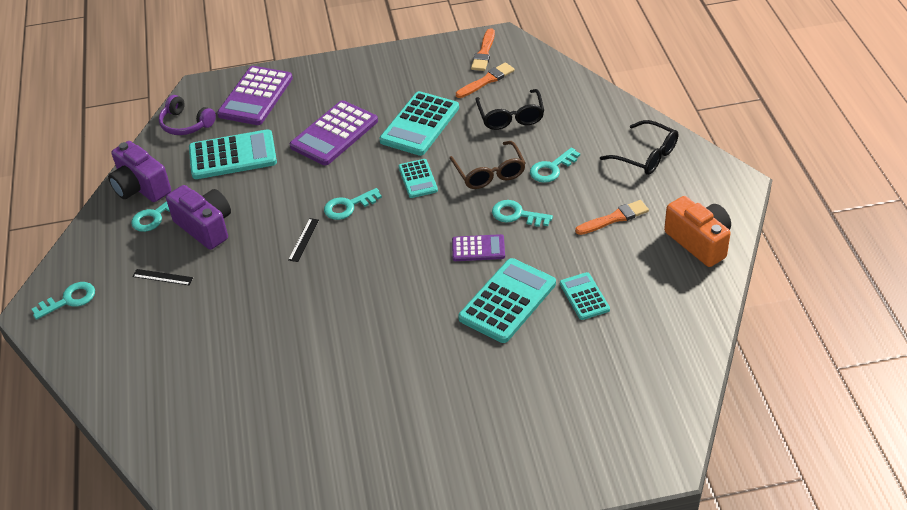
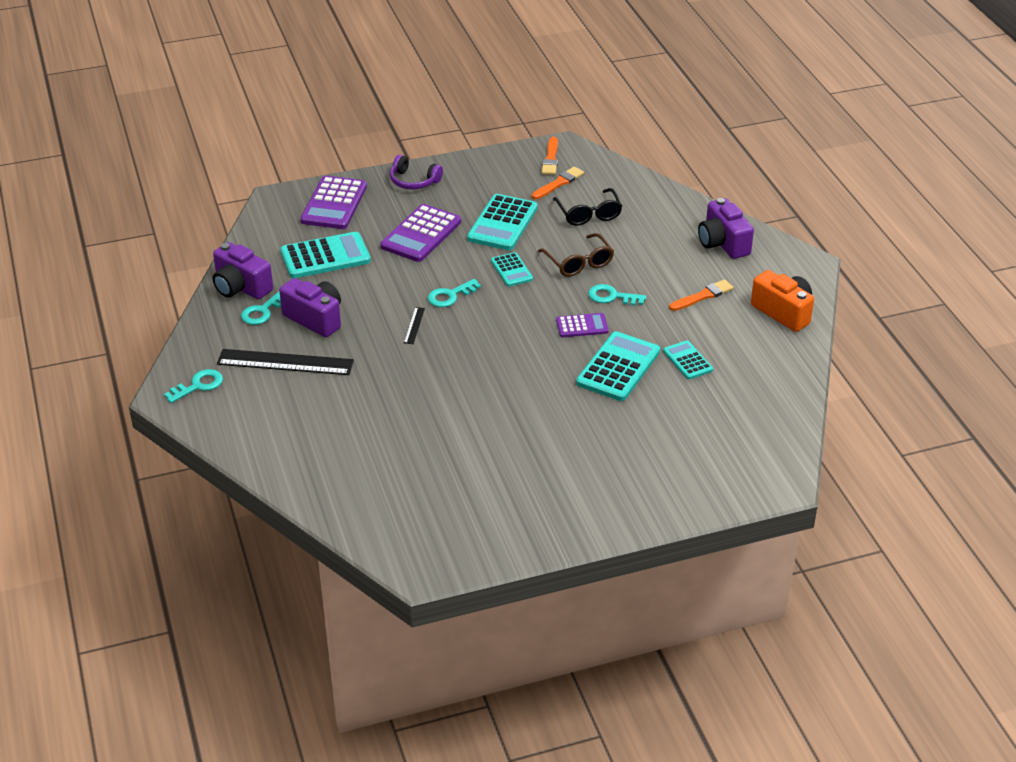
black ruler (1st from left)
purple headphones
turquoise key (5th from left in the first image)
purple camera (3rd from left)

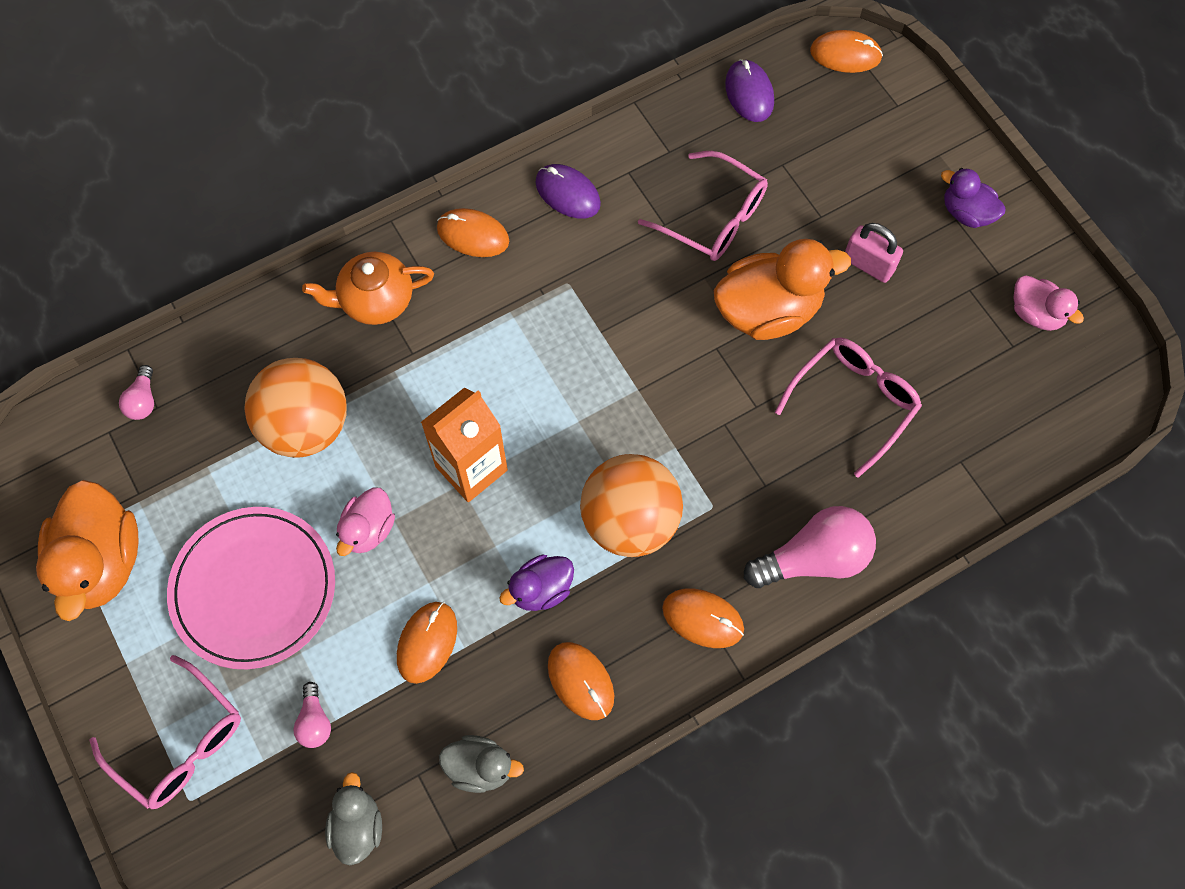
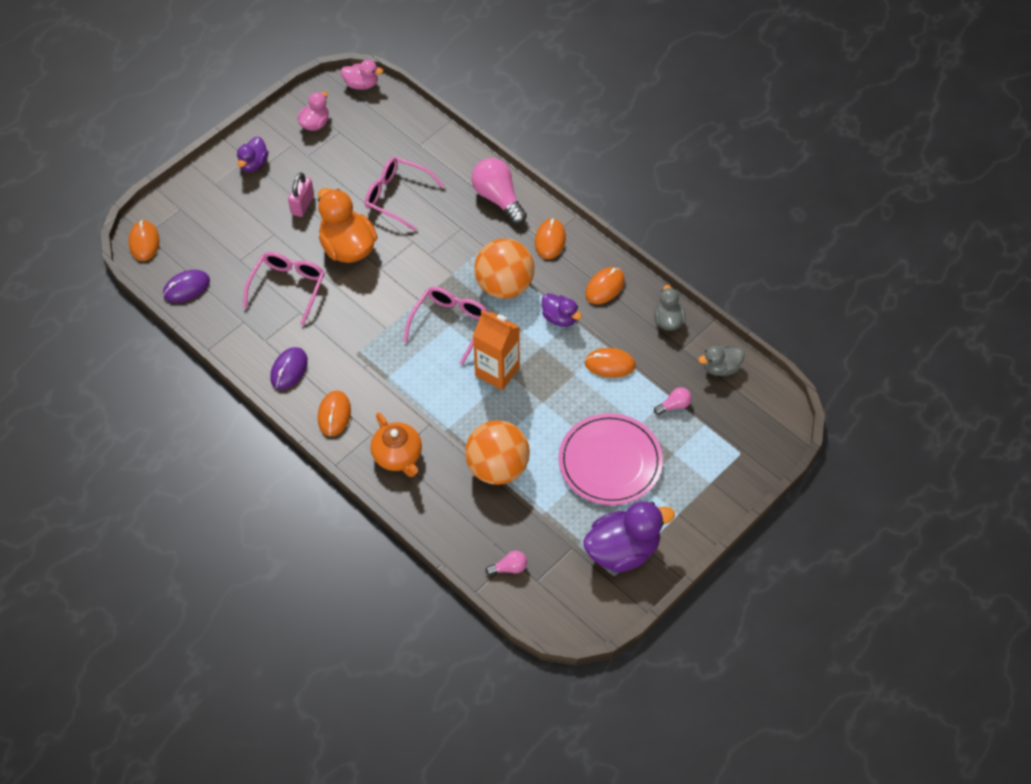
purple duck (3rd from left)
pink glasses (3rd from left)
pink duck (2nd from left)

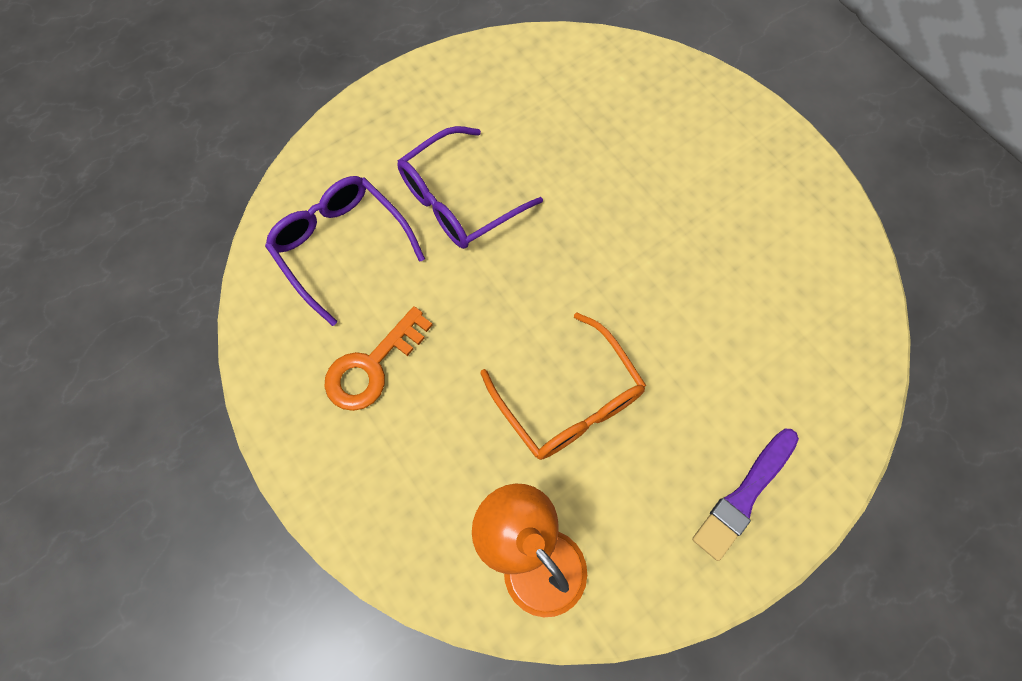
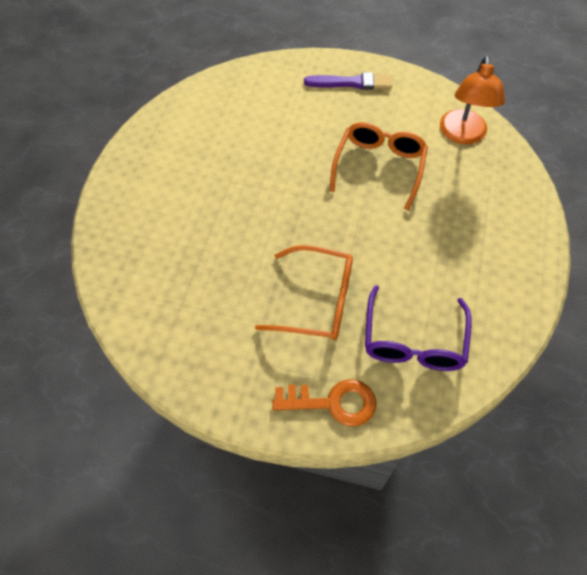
orange key
orange glasses (1st from left)

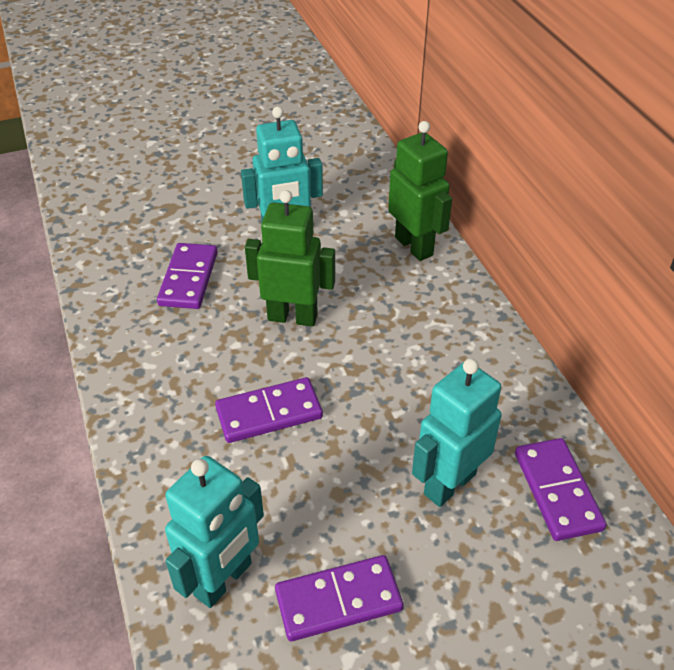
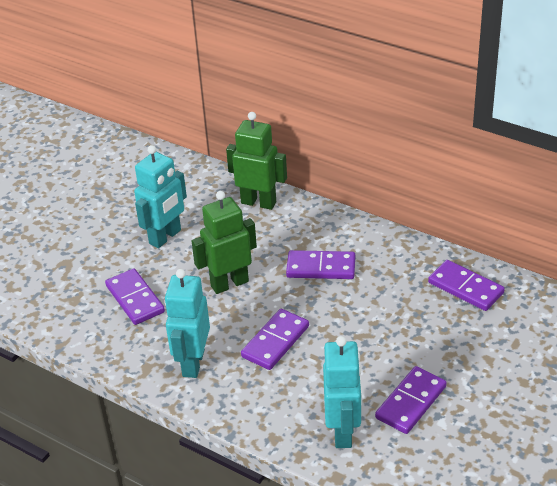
turquoise robot (2nd from left)
purple domino (3rd from left)

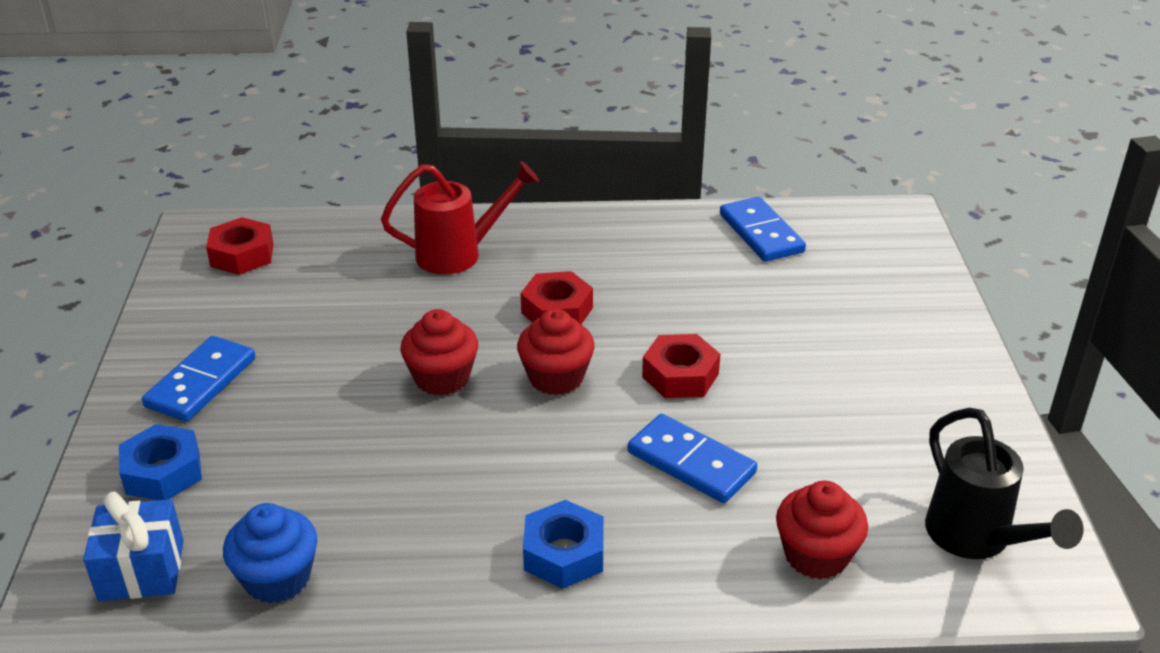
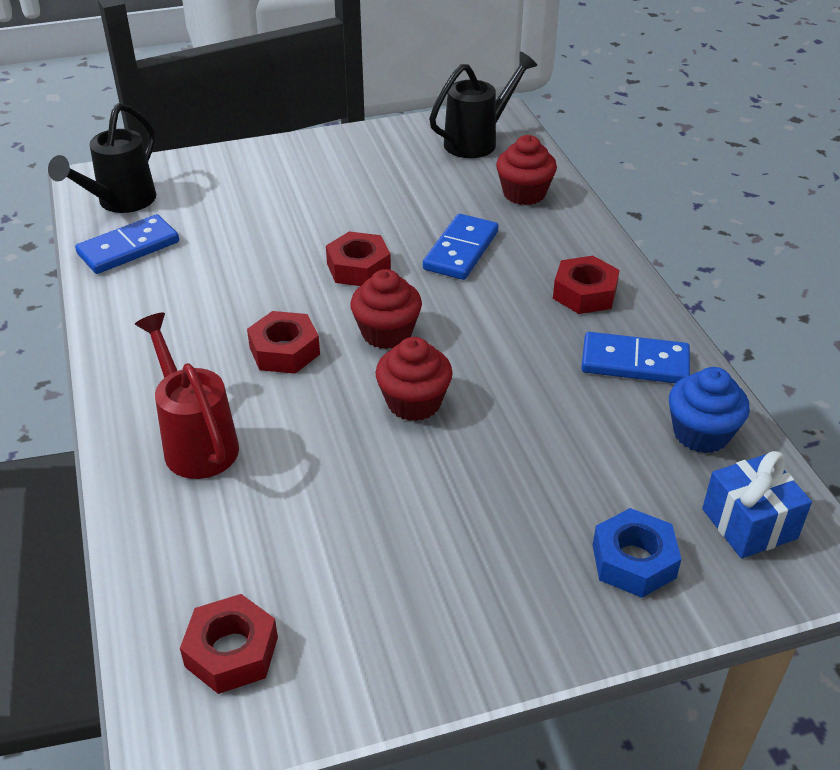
blue domino (3rd from left)
red nut (4th from left)
black watering can (1st from left)

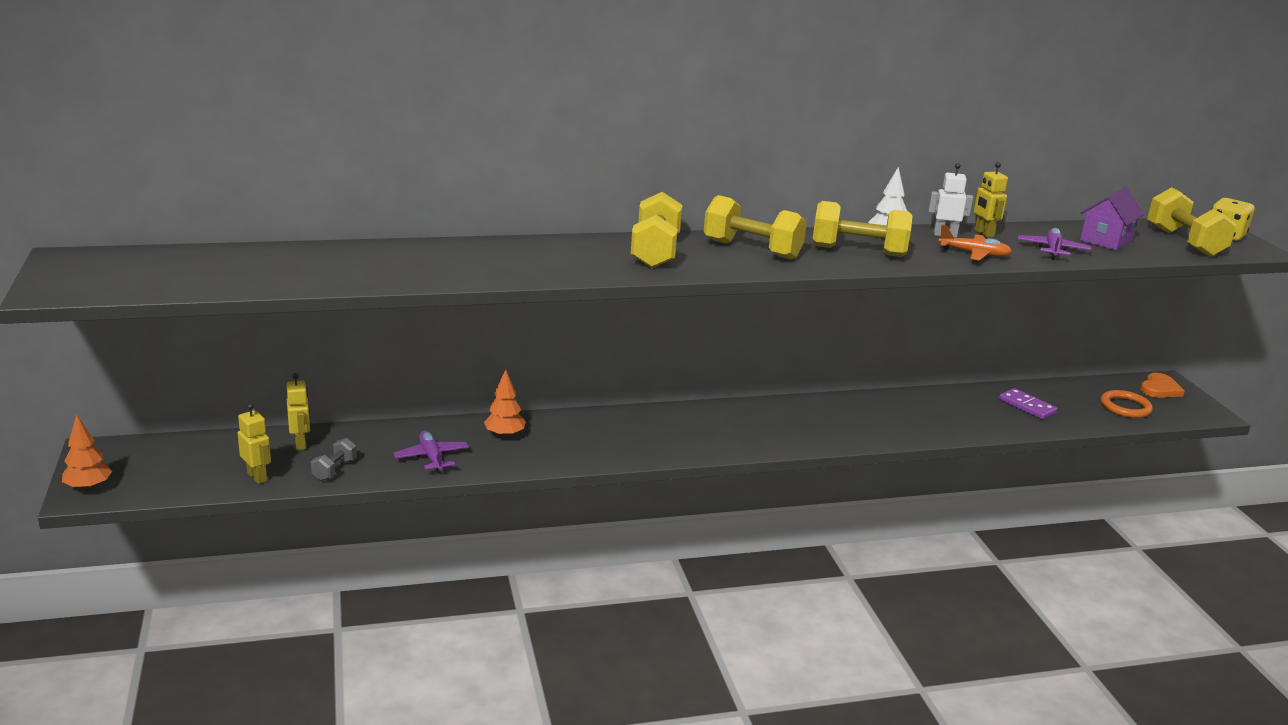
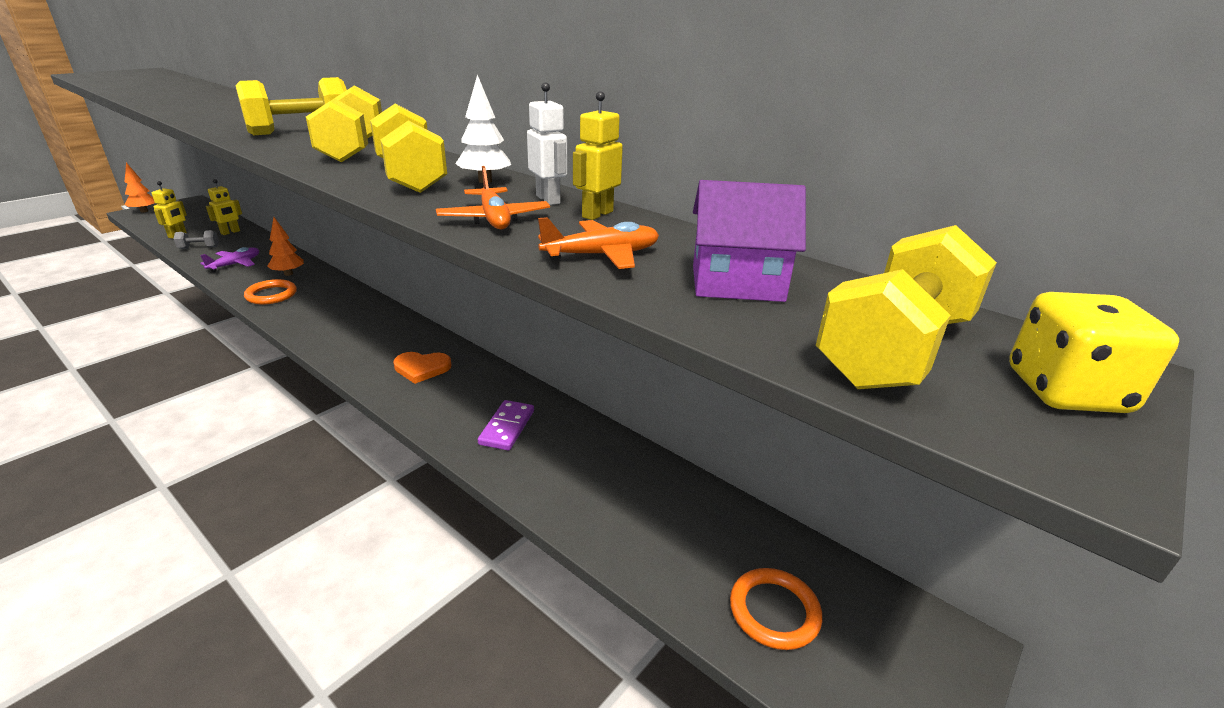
purple domino
orange plane (2nd from left)
orange heart
orange ring (1st from left)

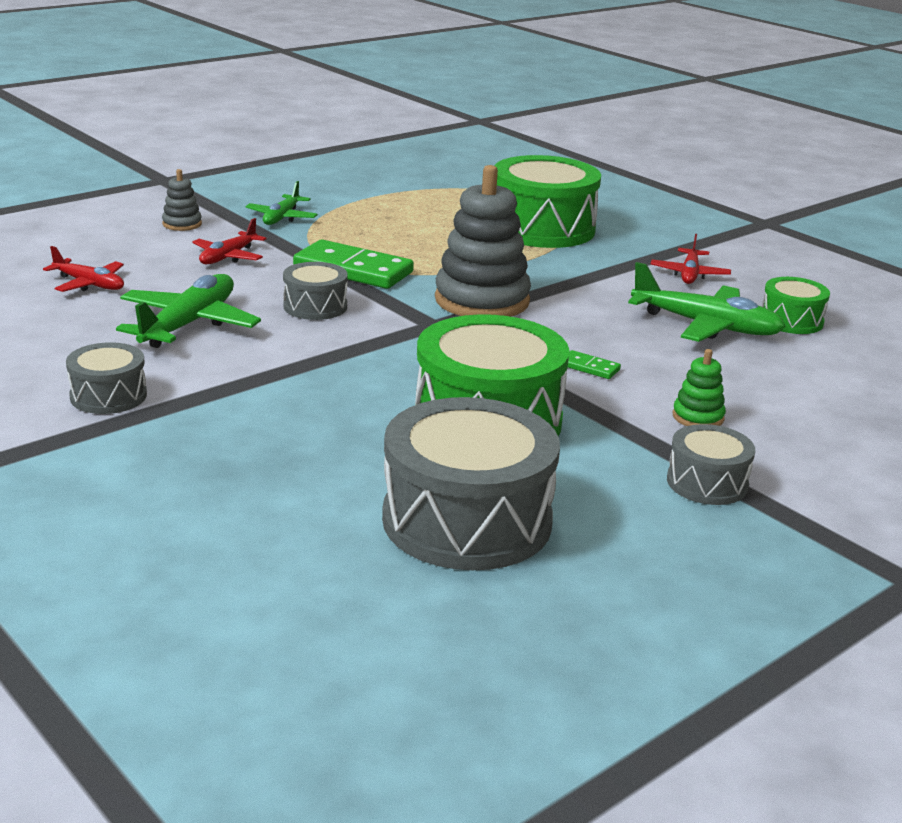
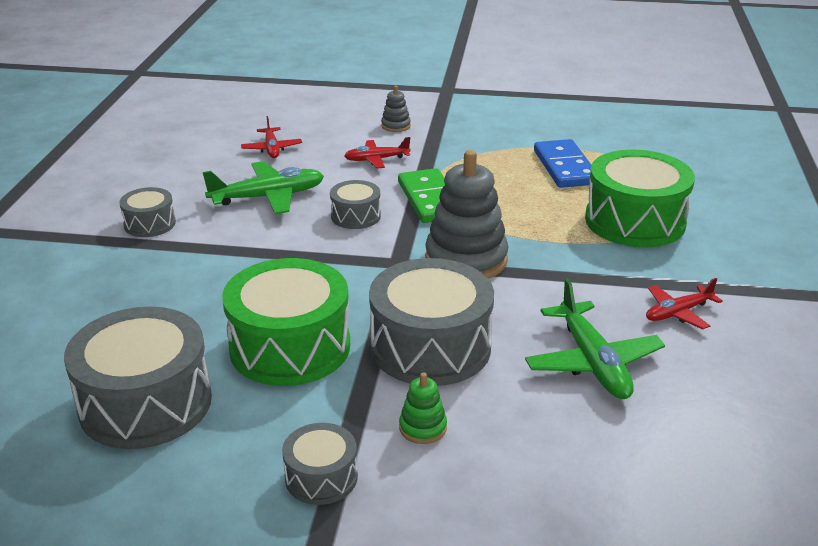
green plane (2nd from left in the first image)
grey drum (5th from left)
green drum (3rd from left in the first image)
blue domino

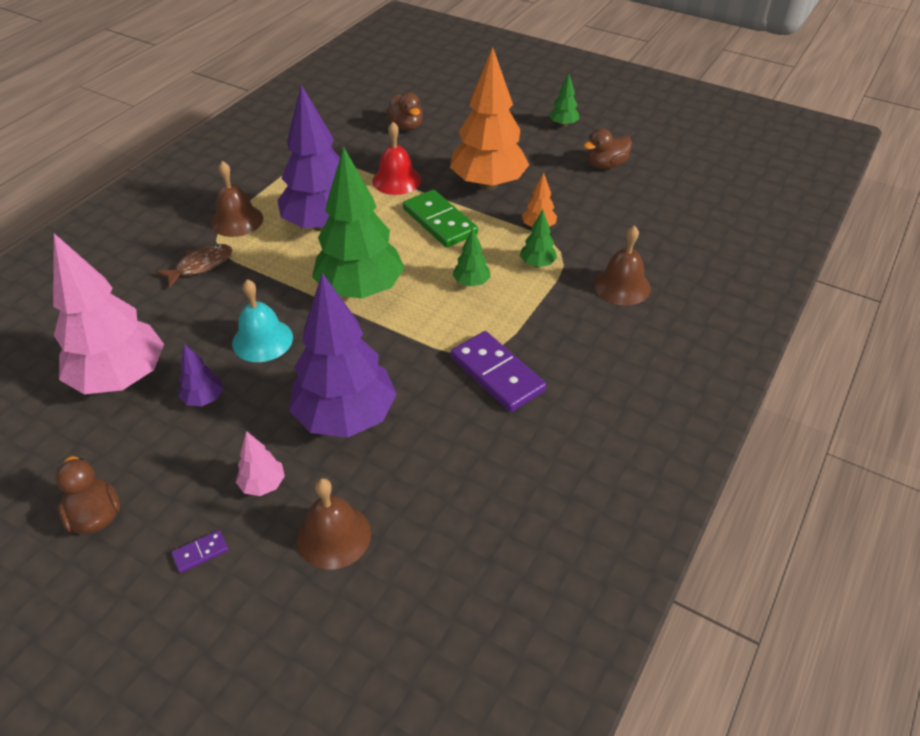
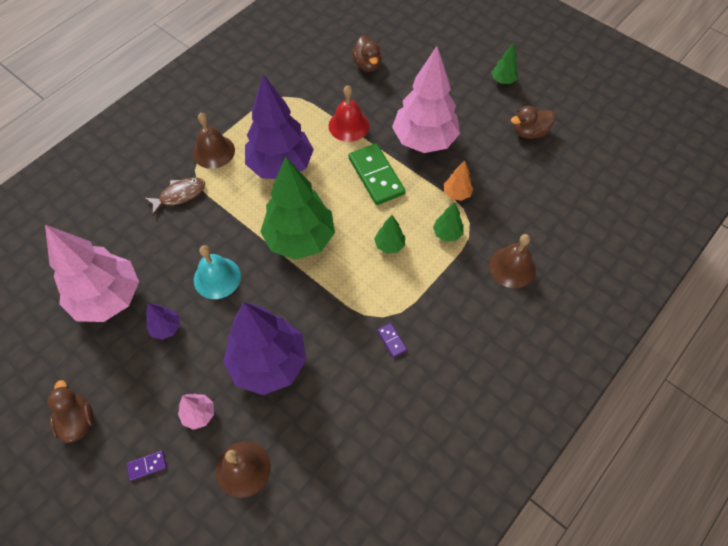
pink tree (3rd from left)
purple domino (2nd from left)

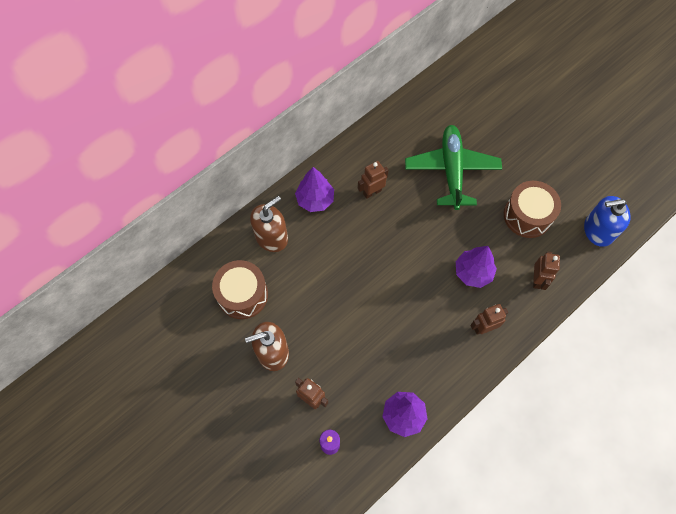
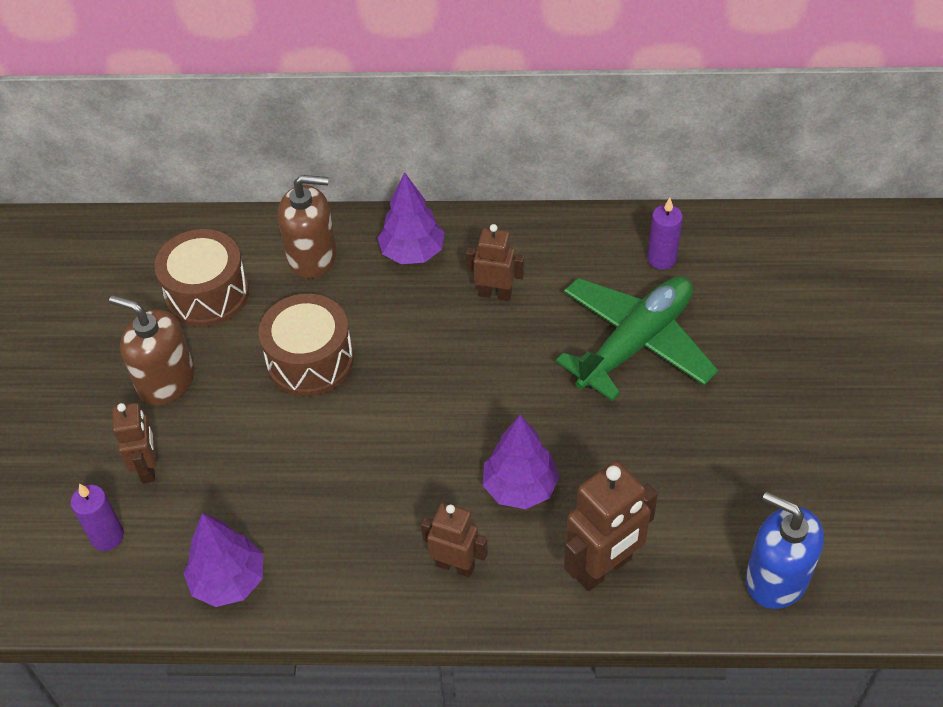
brown drum (2nd from left)
brown robot (4th from left)
purple candle (2nd from left)

